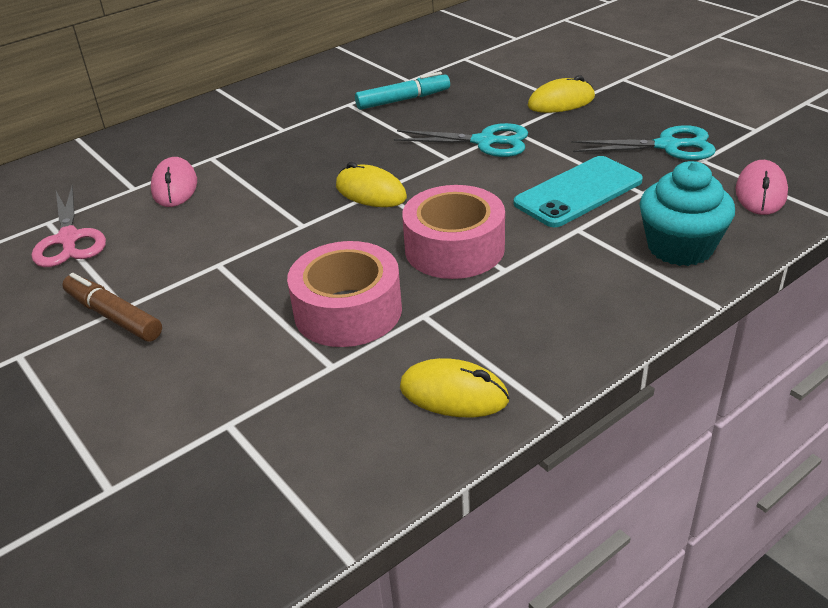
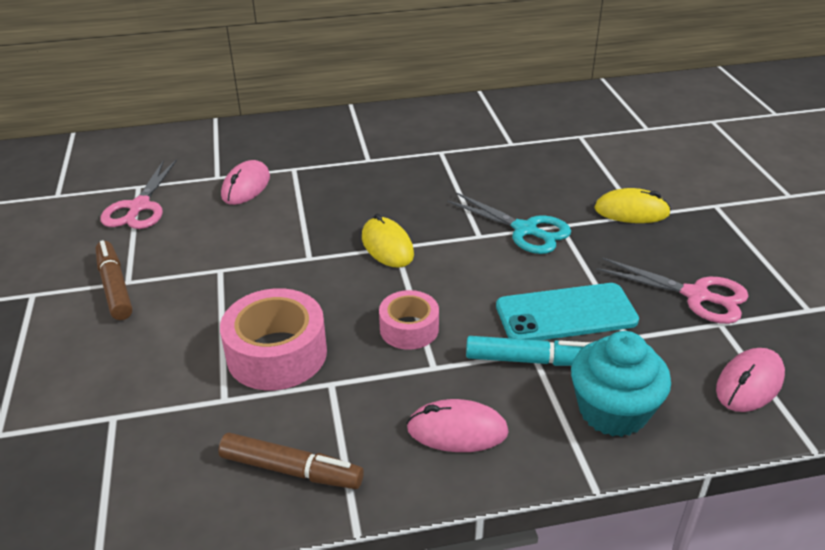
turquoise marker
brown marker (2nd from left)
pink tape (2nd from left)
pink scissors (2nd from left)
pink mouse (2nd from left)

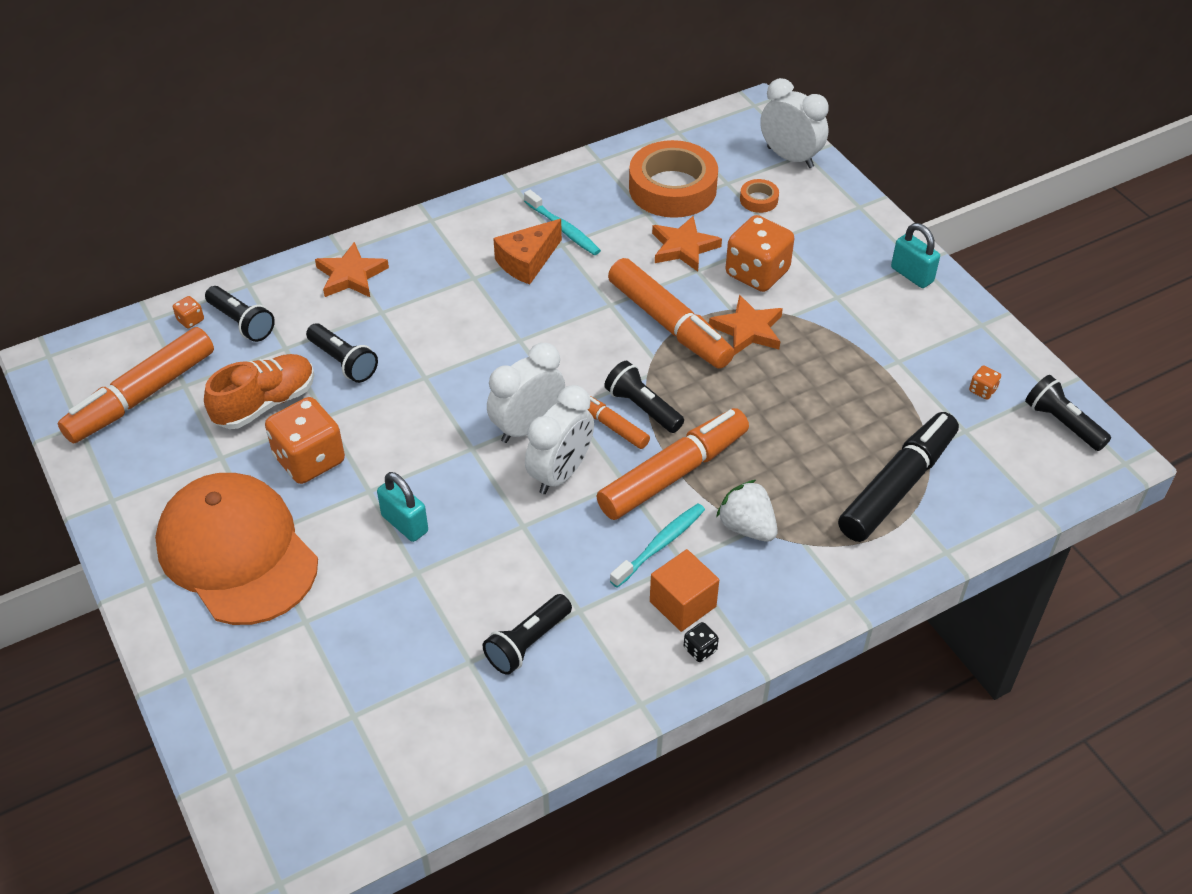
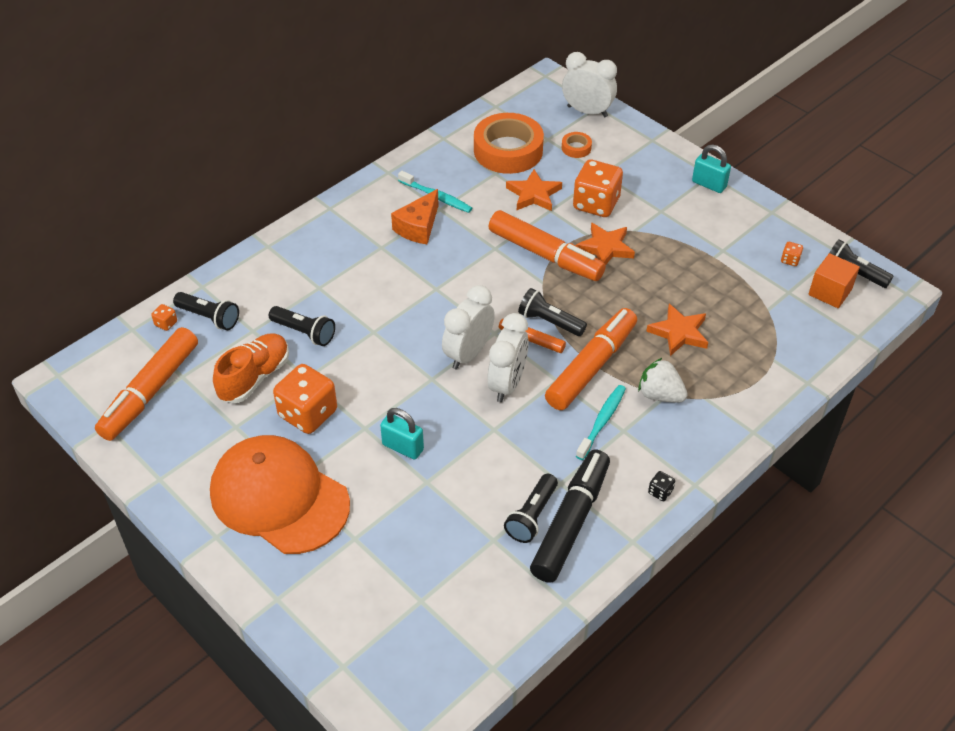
orange star (3rd from left)
orange cube
black marker

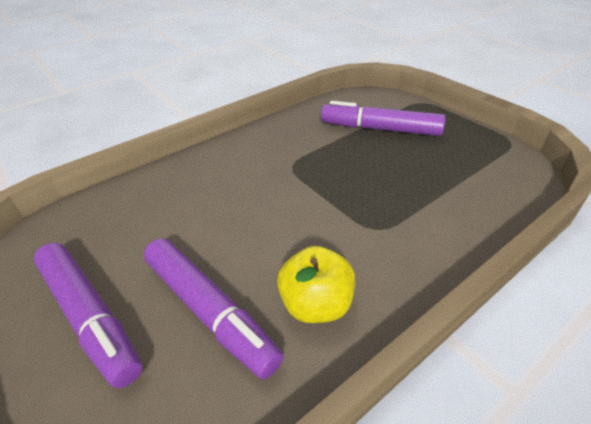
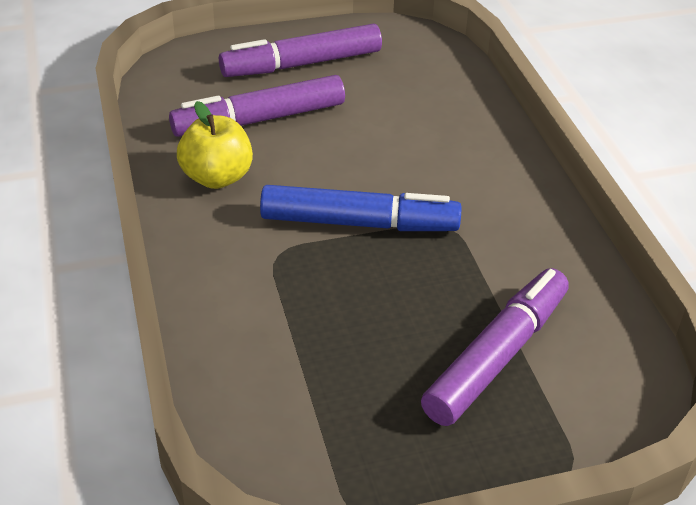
blue marker

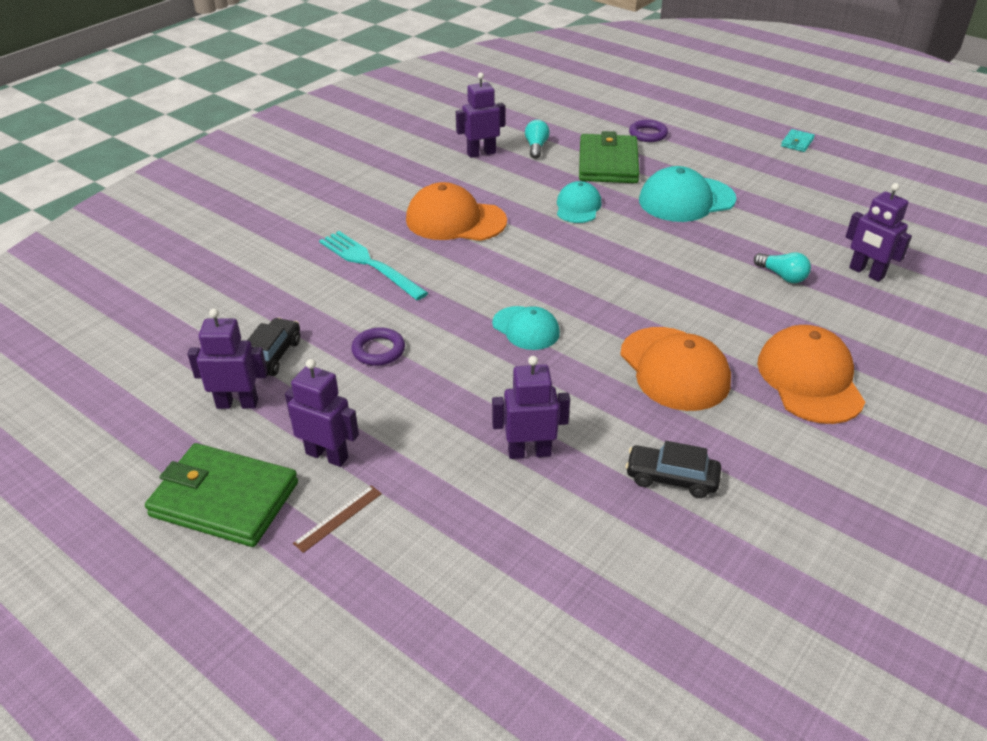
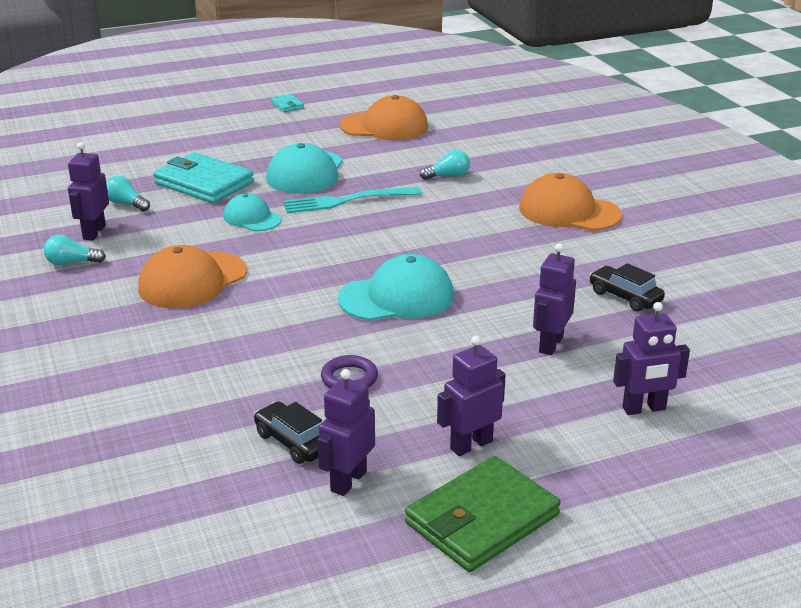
brown ruler
turquoise fork
turquoise cap (3rd from left)
turquoise wallet (1st from left)
orange cap (2nd from left)
black car (2nd from left)
purple ring (2nd from left in the first image)
purple robot (5th from left)
turquoise light bulb (1st from left)

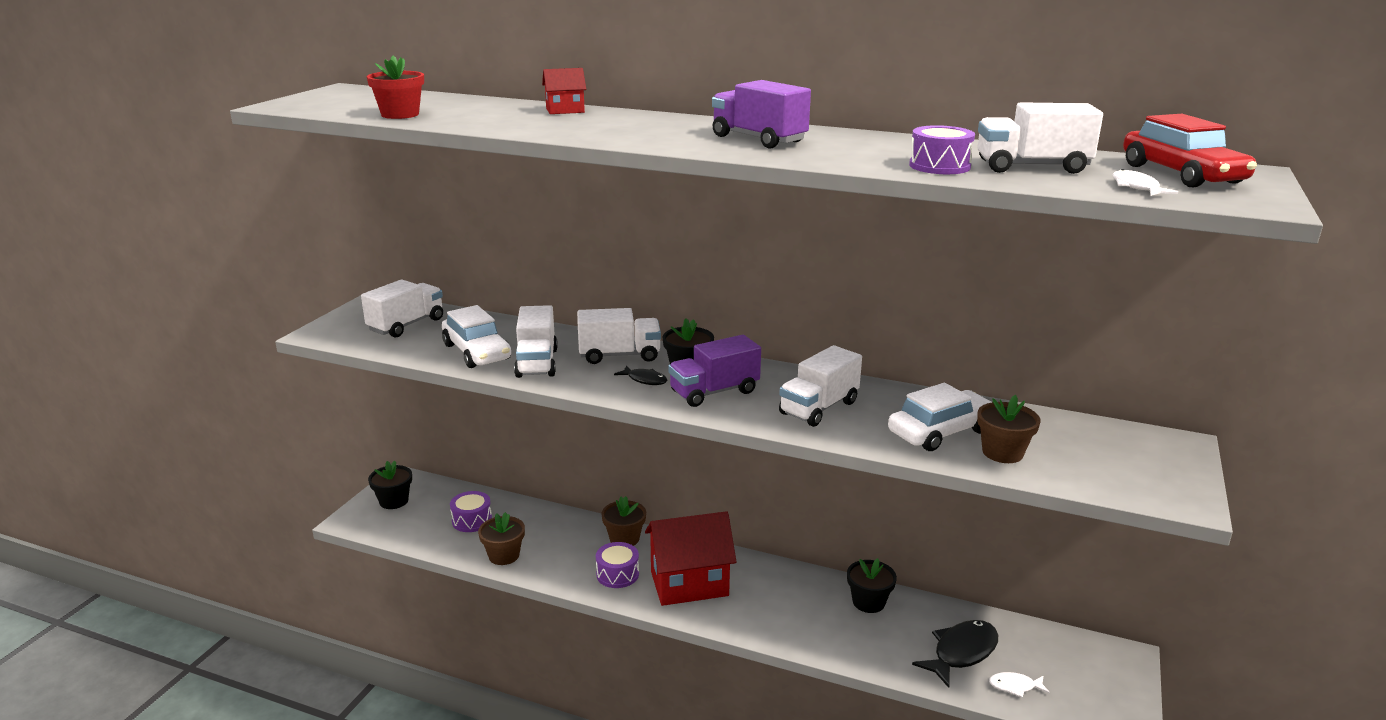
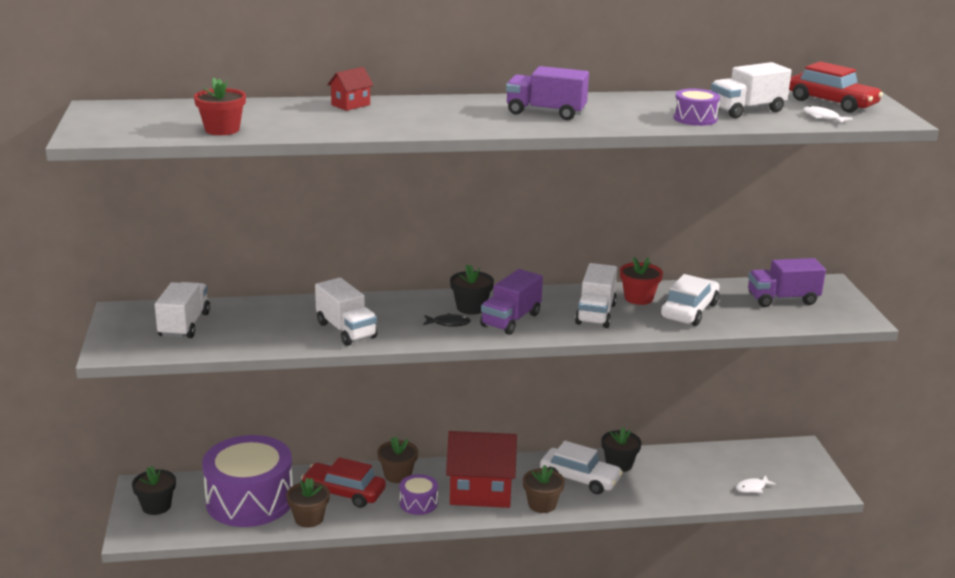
white car (1st from left)
purple drum (1st from left)
white truck (3rd from left in the first image)
red house (2nd from left)
black fish (2nd from left in the first image)
brown flower pot (3rd from left)
red car (1st from left)
red flower pot (2nd from left)
purple truck (3rd from left)

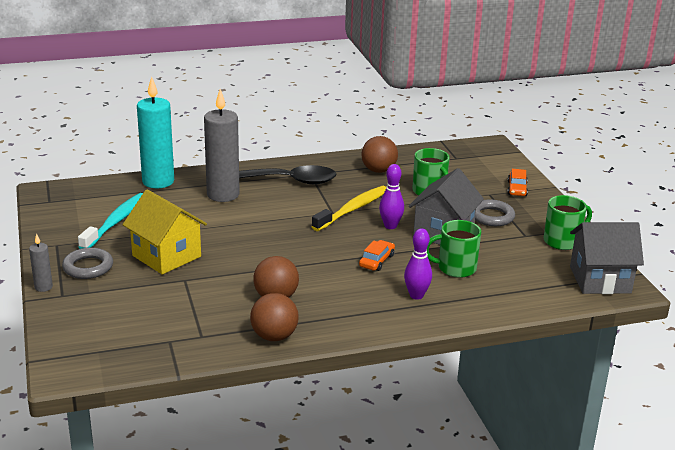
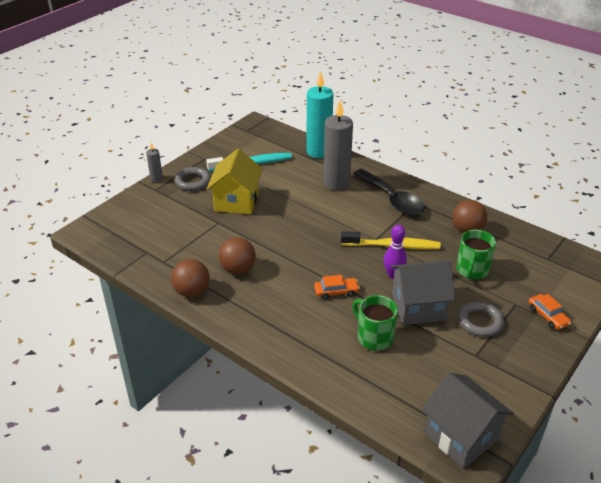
purple bowling pin (2nd from left in the first image)
orange car (2nd from left)
green mug (3rd from left in the first image)

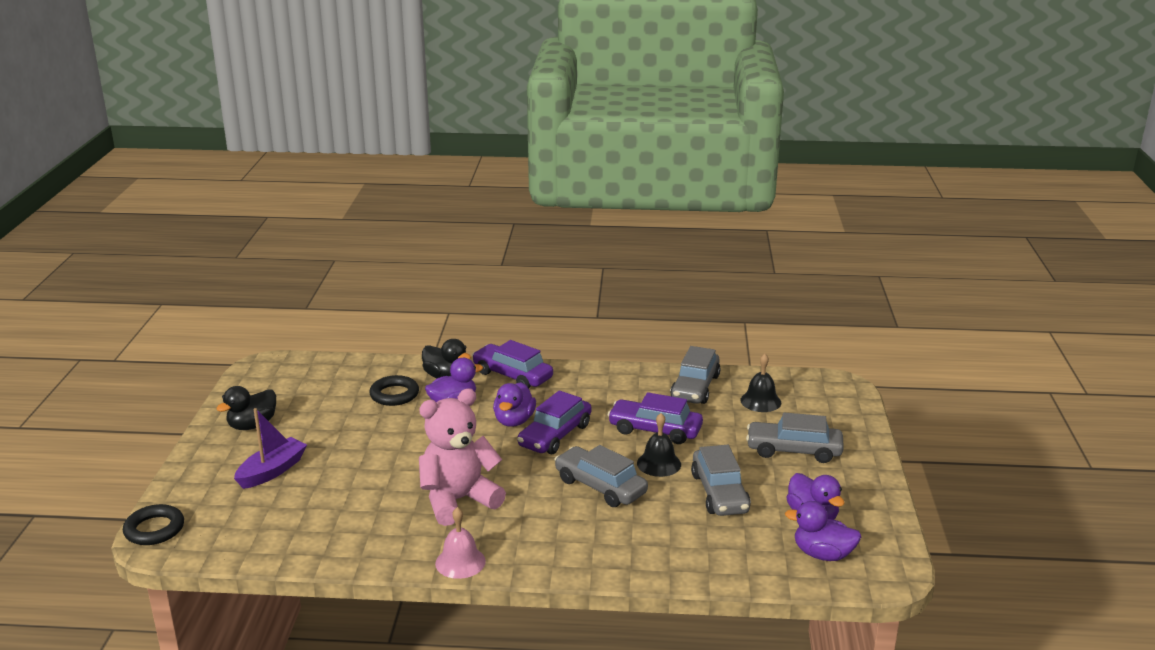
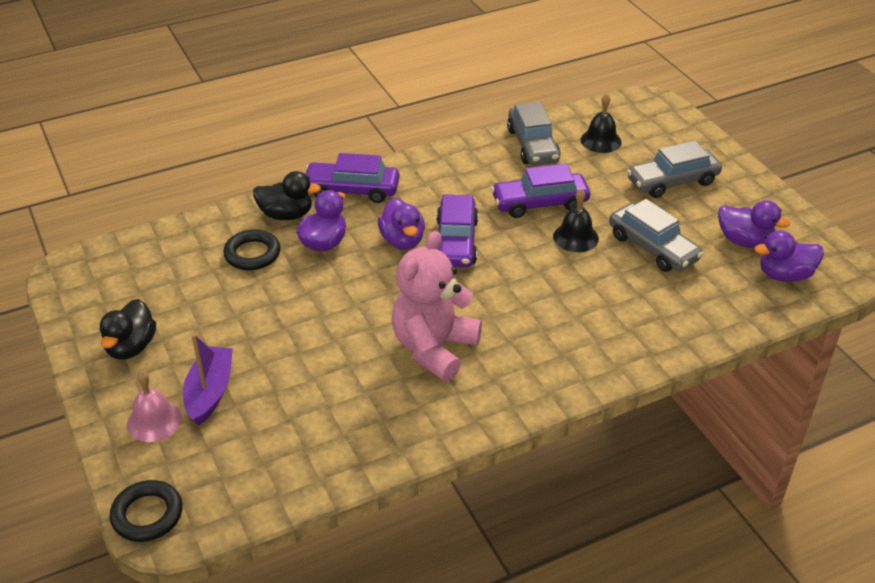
pink bell
grey car (1st from left in the first image)

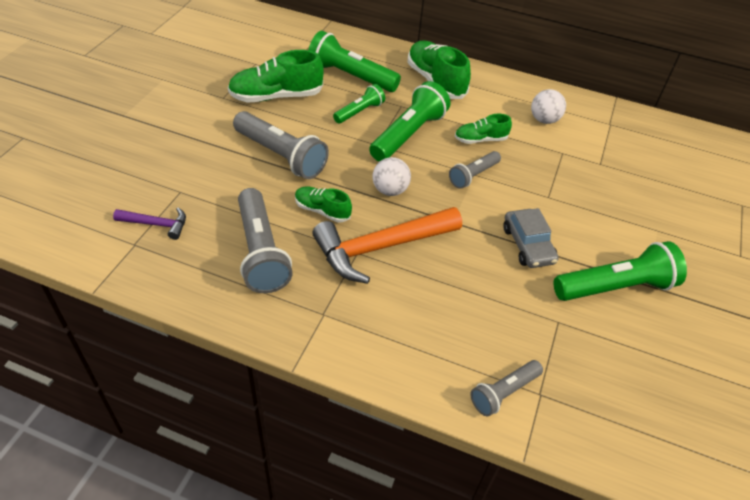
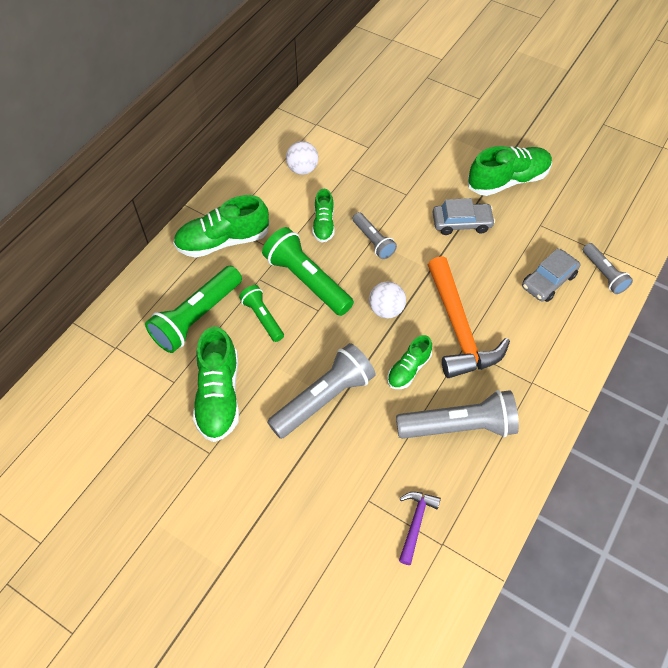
green shoe (5th from left)
grey car (2nd from left)

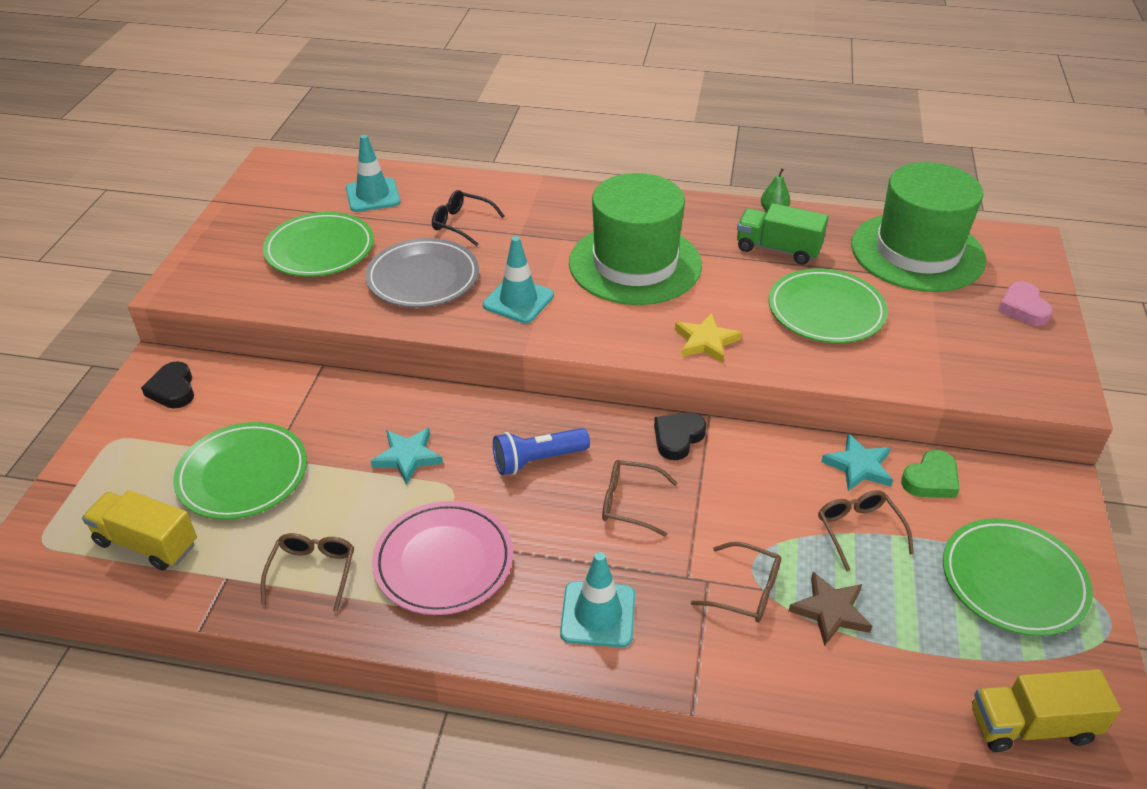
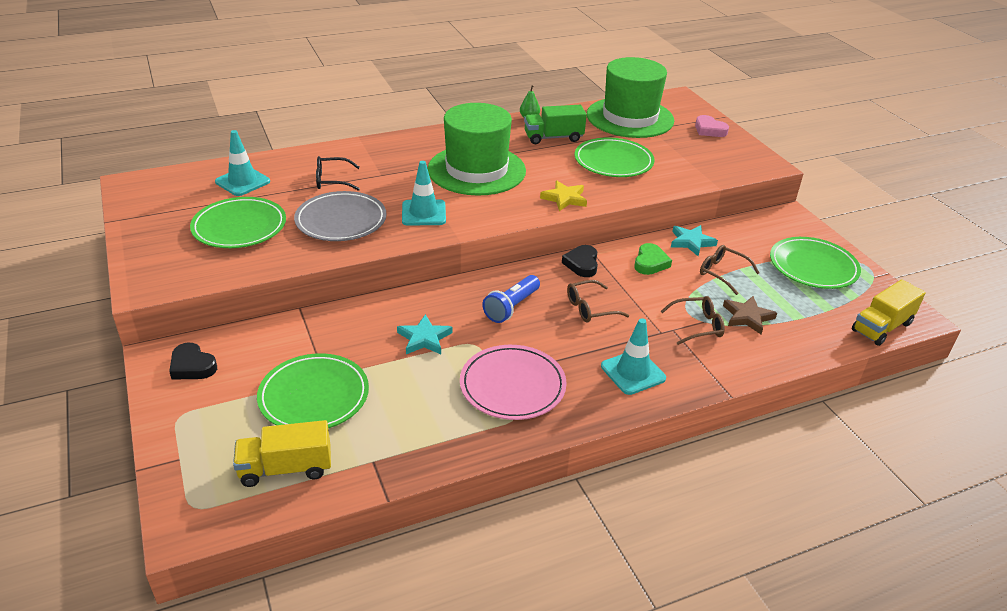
brown glasses (1st from left in the first image)
green heart

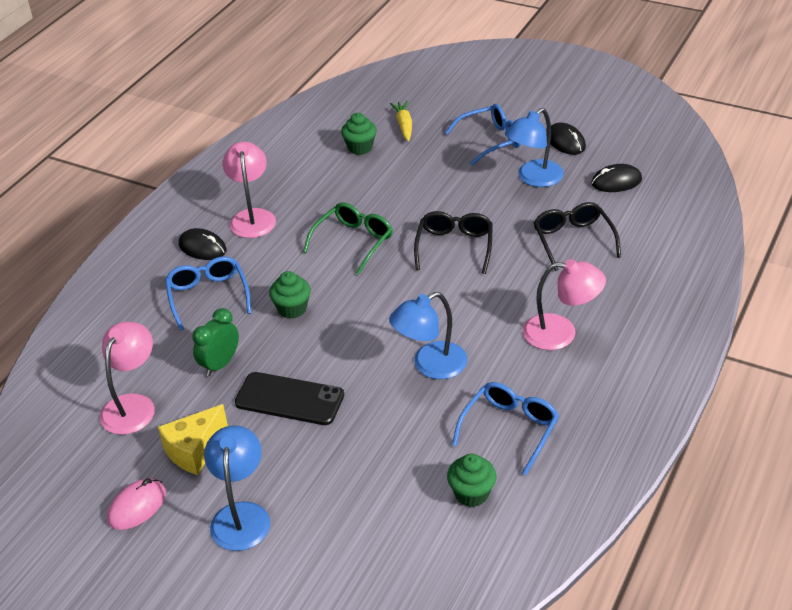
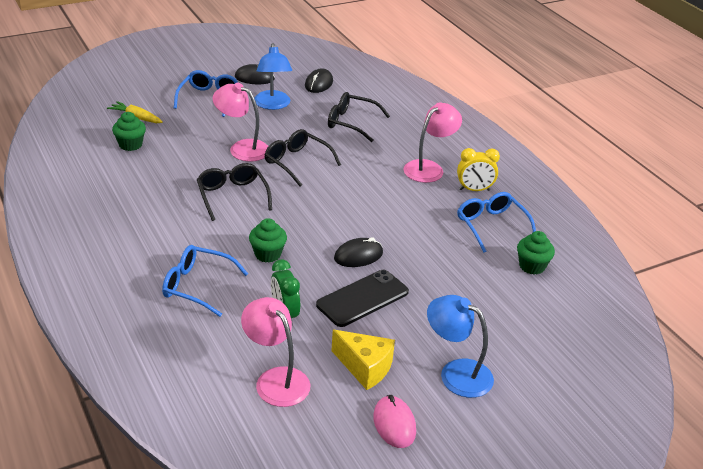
yellow cheese
black mouse (3rd from left)
pink lamp (1st from left)
black glasses (1st from left)
blue lamp (2nd from left in the first image)
yellow clock

